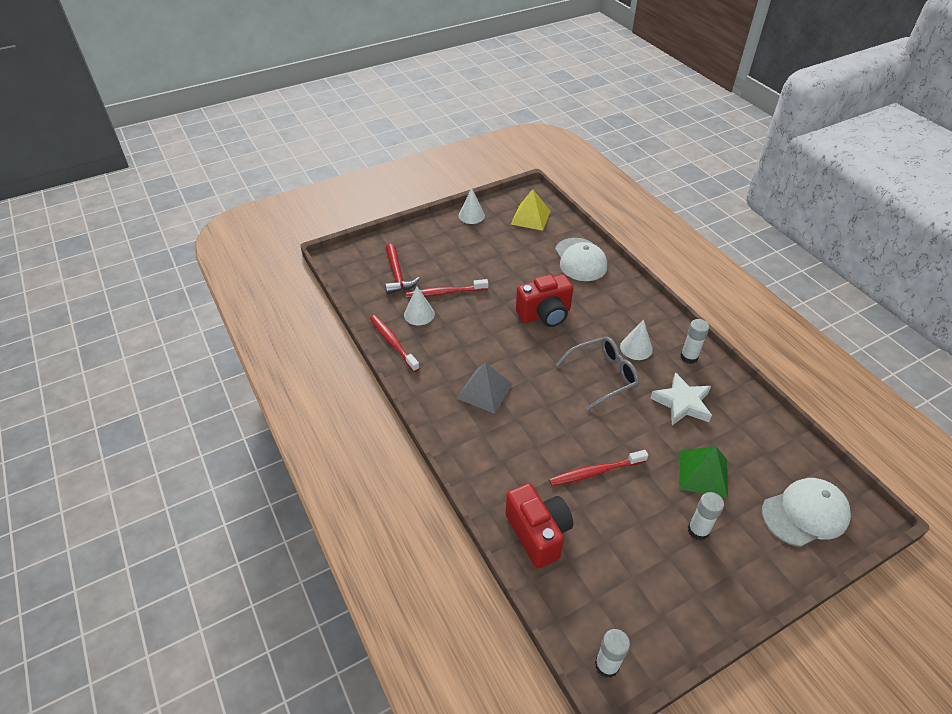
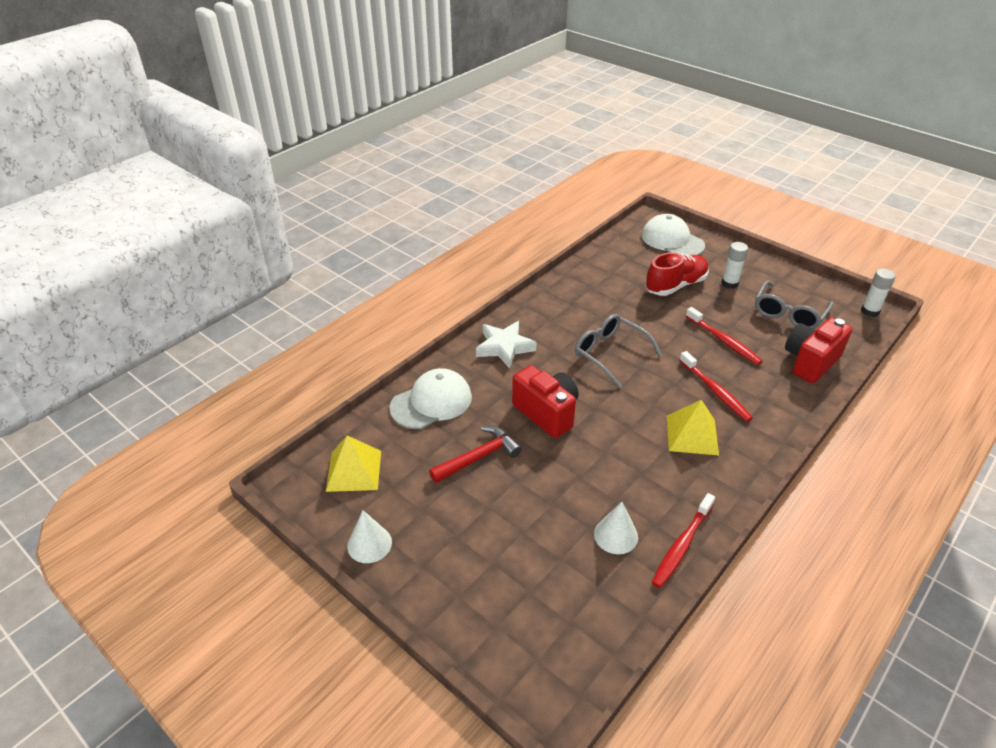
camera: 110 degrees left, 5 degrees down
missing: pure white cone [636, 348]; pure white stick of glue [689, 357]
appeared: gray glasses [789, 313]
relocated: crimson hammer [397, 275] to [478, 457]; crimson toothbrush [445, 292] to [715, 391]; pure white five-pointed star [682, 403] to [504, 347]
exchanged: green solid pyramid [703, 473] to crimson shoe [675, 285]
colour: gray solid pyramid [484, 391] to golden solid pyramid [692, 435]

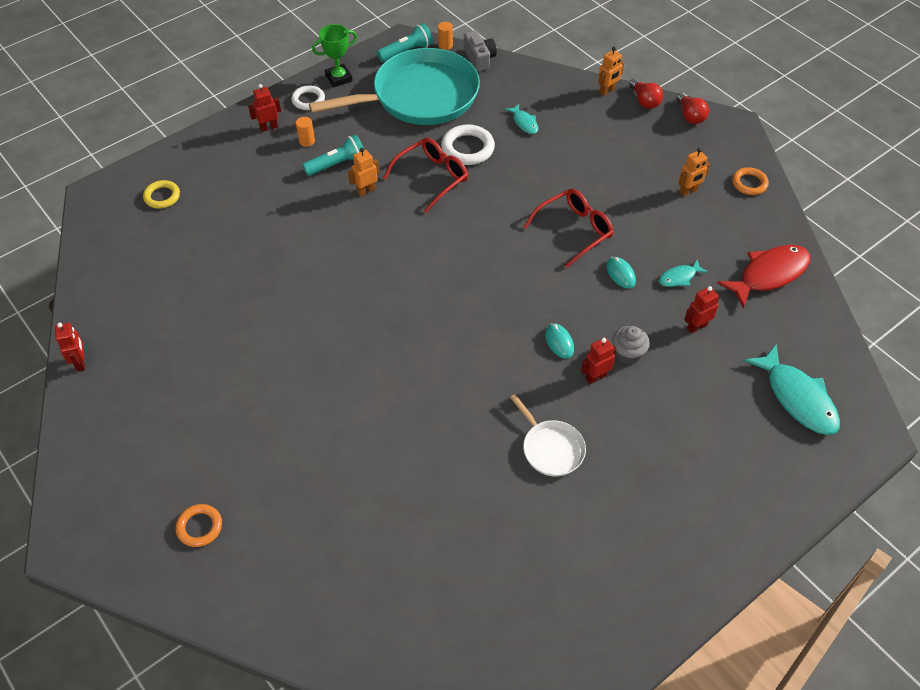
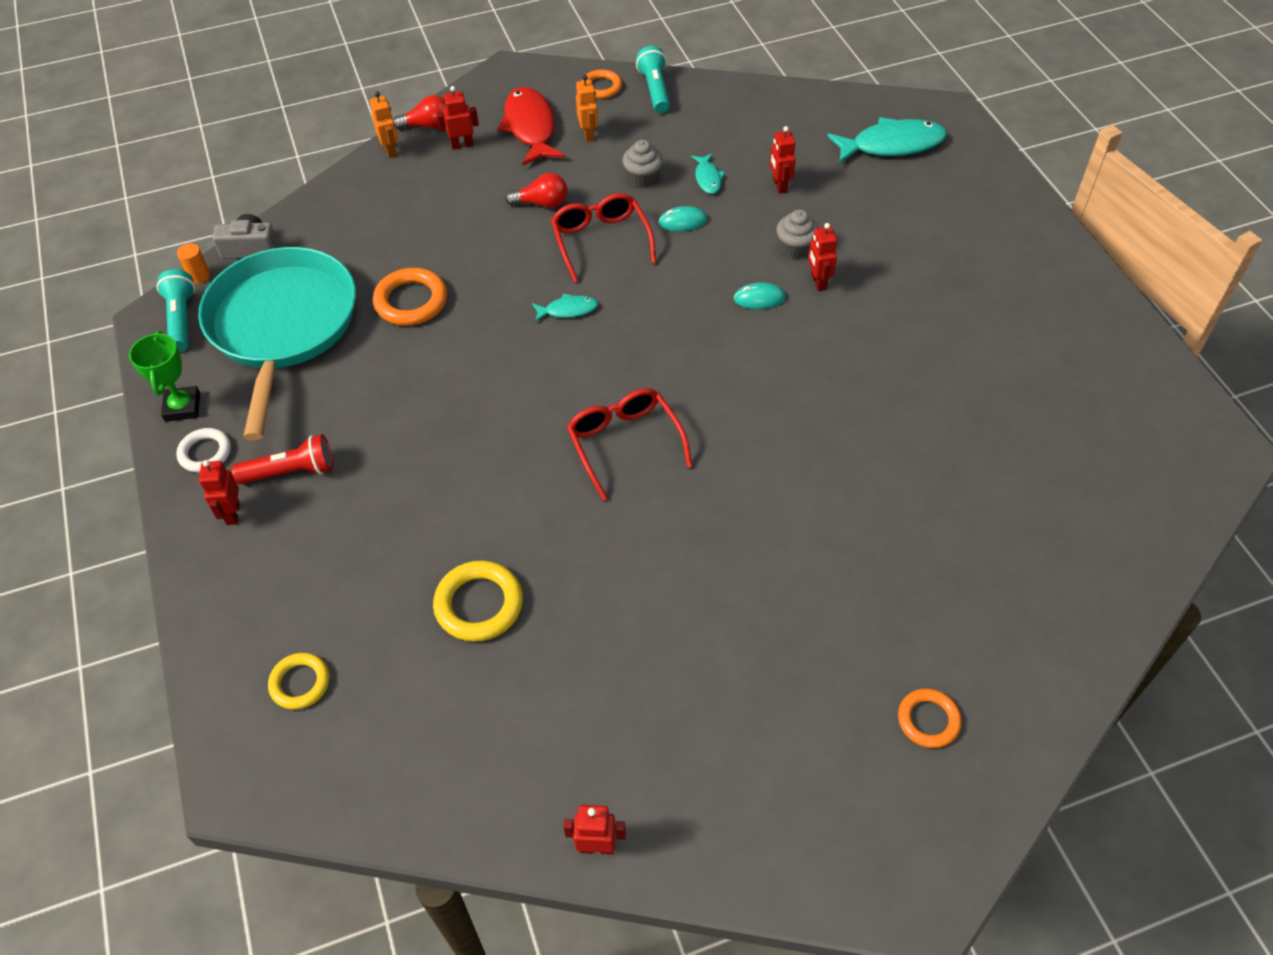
camera: 70 degrees left, 0 degrees up
missing: bright orange robot [366, 190]; pure white pan [551, 448]
appeared: golden ring [479, 604]; crimson robot [462, 145]; gray fairy cake [643, 178]
relocated: aqua torch [337, 164] to [654, 90]; crimson glasses [432, 177] to [624, 443]; aqua fish figure [524, 123] to [568, 310]; crimson bulb [690, 116] to [542, 203]; crimson fish figure [769, 274] to [530, 127]
exchanged: bright orange solid cylinder [307, 141] to crimson torch [291, 471]
colour: pure white ring [467, 148] to bright orange ring [411, 301]

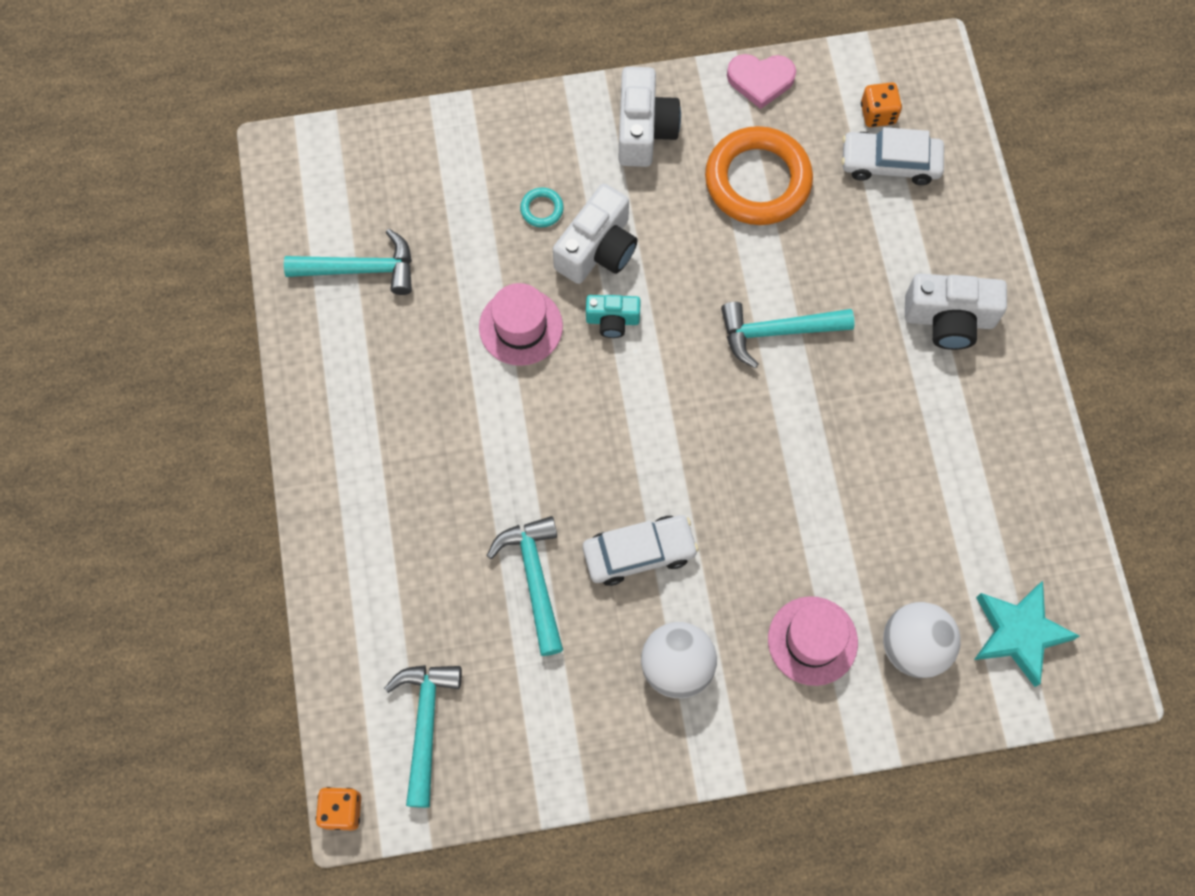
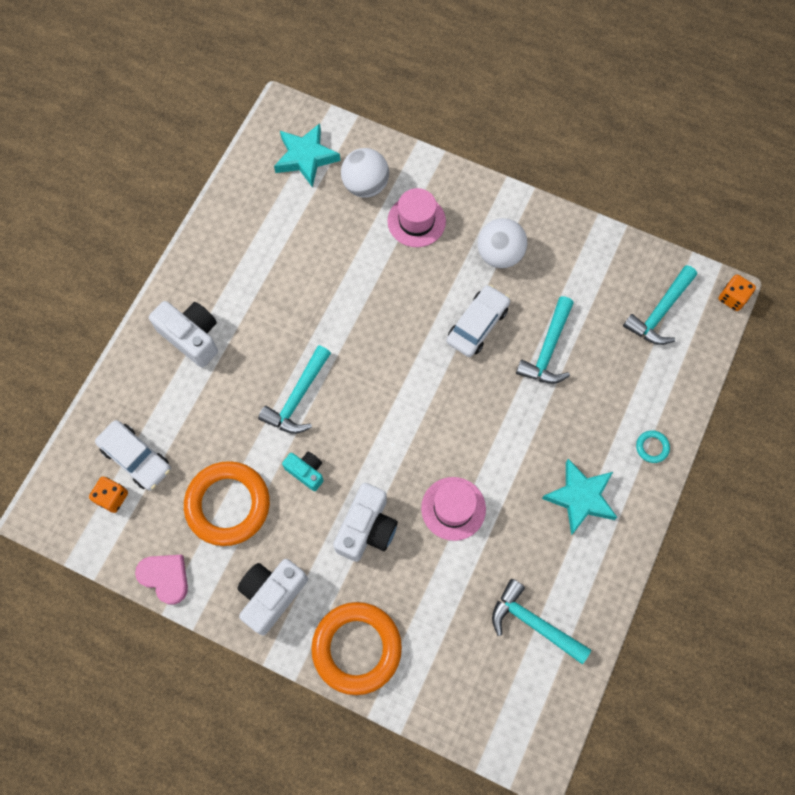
camera: 145 degrees left, 0 degrees up
appeared: bright orange ring [356, 648]; aqua five-pointed star [580, 498]
relocated: aqua ring [542, 209] to [652, 447]; aqua compact camera [612, 320] to [306, 472]
spun: pure white compact camera [597, 249] = [367, 528] 135 degrees clockwise; pure white automobile [639, 553] = [477, 325] 105 degrees clockwise; aqua hammer [777, 332] = [298, 397] 90 degrees clockwise

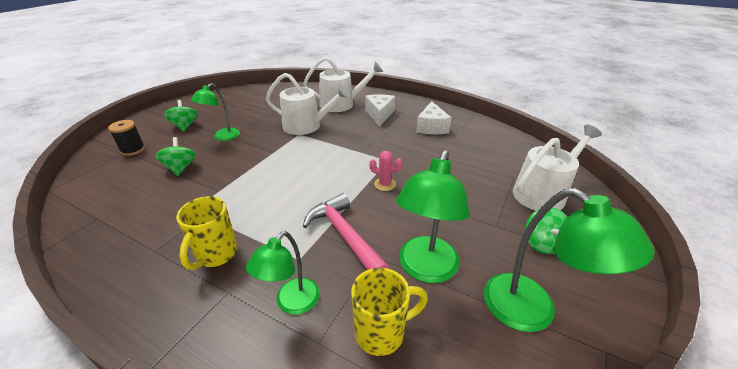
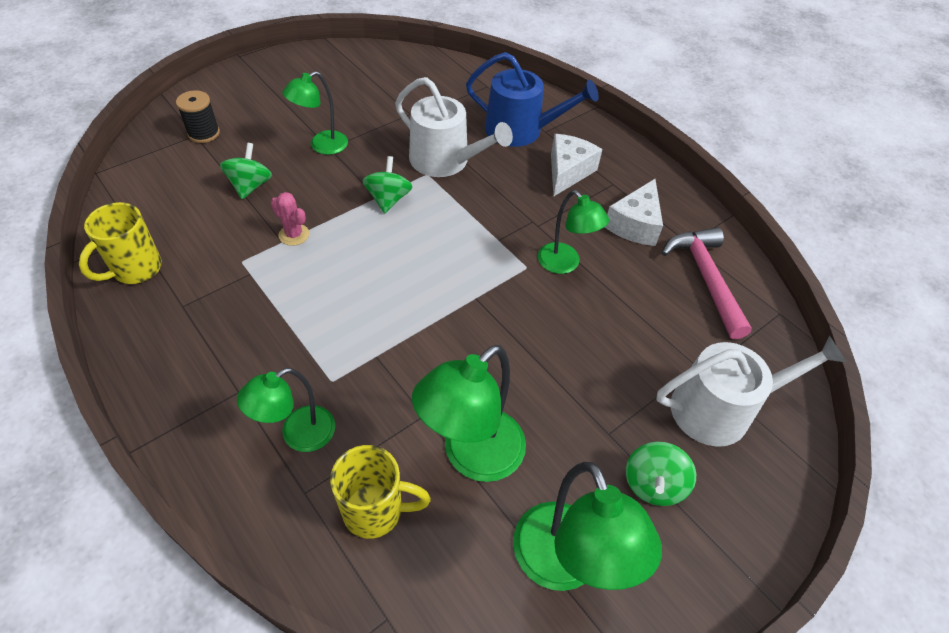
camera: 20 degrees right, 15 degrees up
appeared: green reading lamp [565, 264]
relocated: green spinning top [185, 126] to [388, 199]; golden tea mug [216, 254] to [135, 270]; rosy hammer [344, 235] to [705, 278]; rosy prickly plant [385, 184] to [294, 235]
colour: pure white watering can [341, 104] to blue watering can [520, 130]

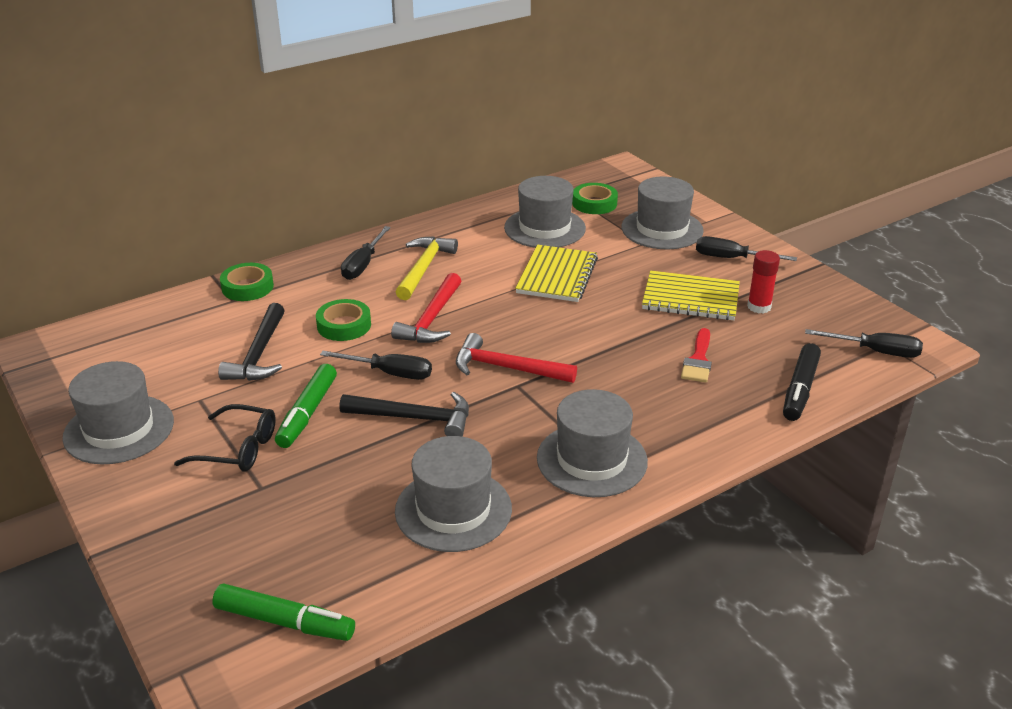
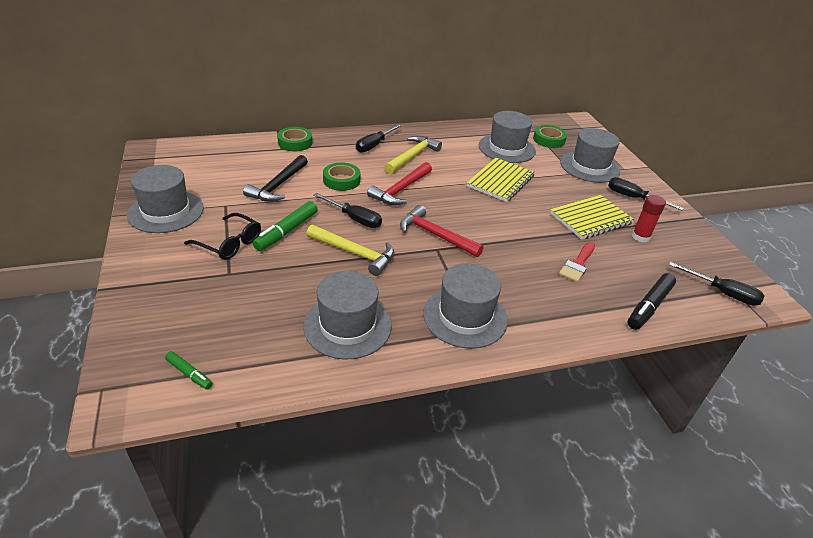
camera: 15 degrees right, 5 degrees up
colour: black hammer [414, 418] to golden hammer [355, 253]
spun: golden exercise book [690, 298] = [590, 218] 60 degrees counterclockwise
size: green felt pen [284, 621] = [189, 373] x0.56

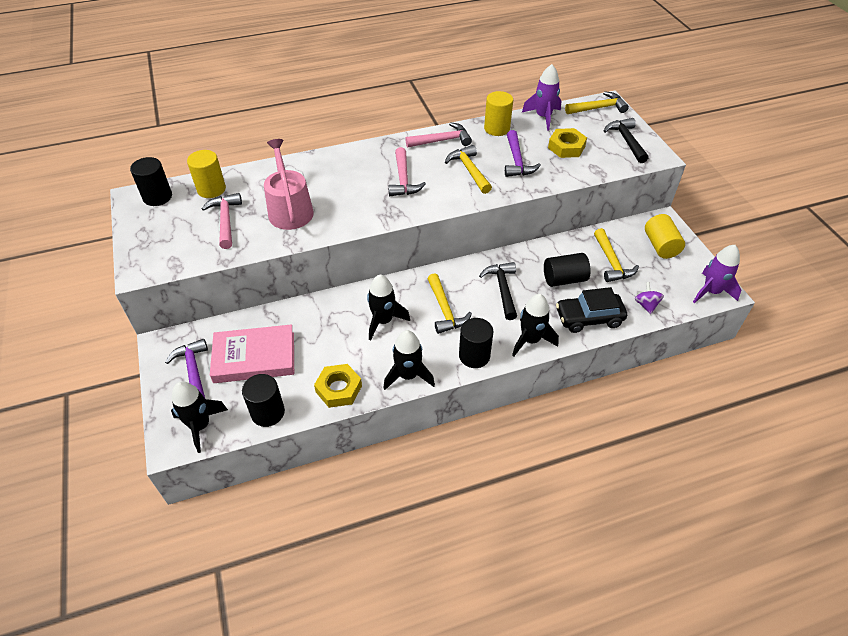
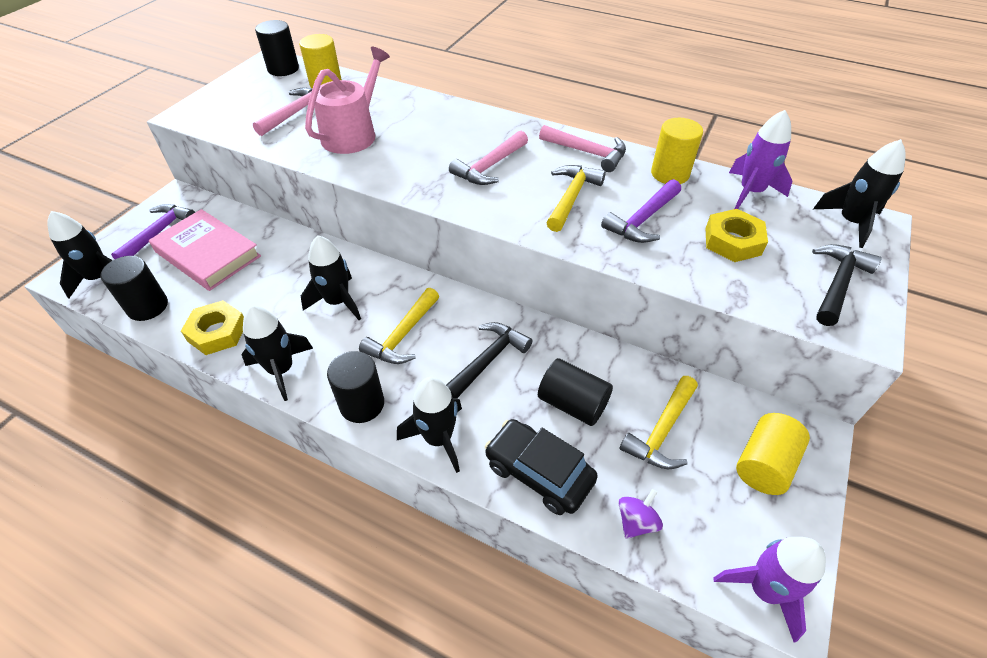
camera: 45 degrees right, 0 degrees up
exchanged: golden hammer [598, 108] to black spaceship [850, 222]

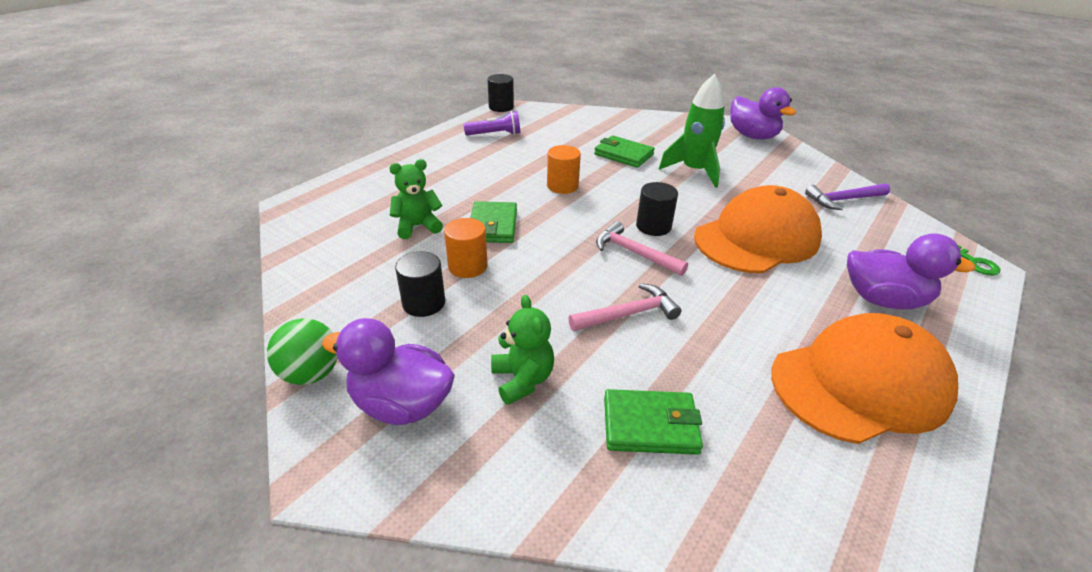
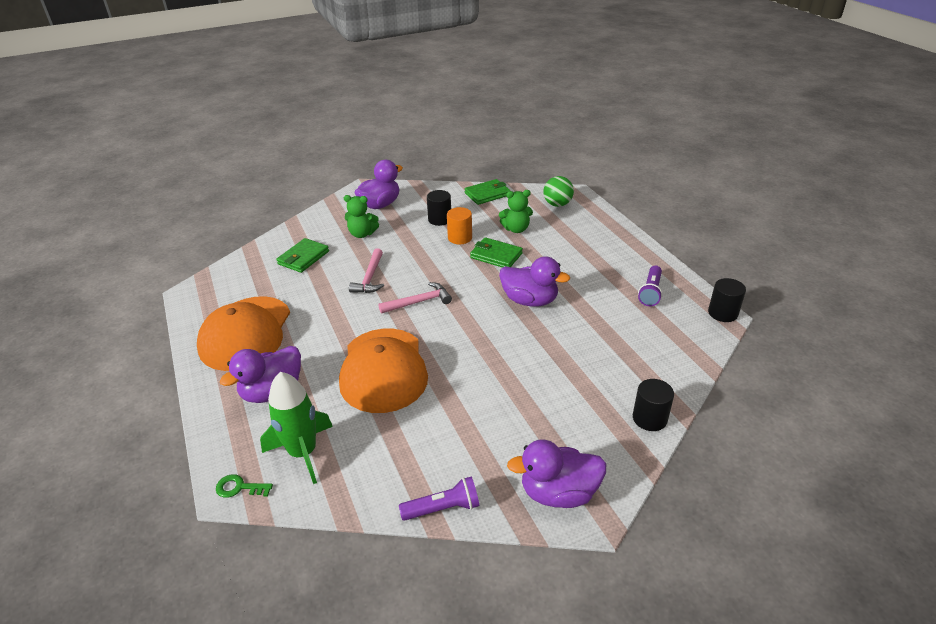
camera: 120 degrees right, 0 degrees up
missing: violet hammer [843, 200]
appeared: violet torch [443, 508]
relocated: green ball [311, 373] to [557, 204]; green wallet [623, 154] to [487, 194]; black solid cylinder [653, 226] to [649, 418]; green spaceship [694, 171] to [303, 452]
exchanged: bright orange solid cylinder [562, 186] to violet rubber duck [530, 300]
spun: green teddy bear [417, 226] = [516, 229] 75 degrees clockwise

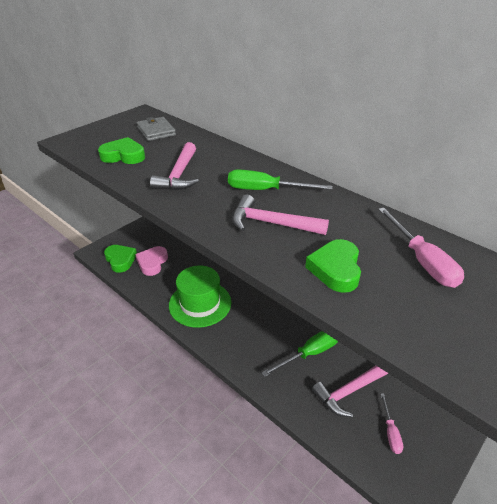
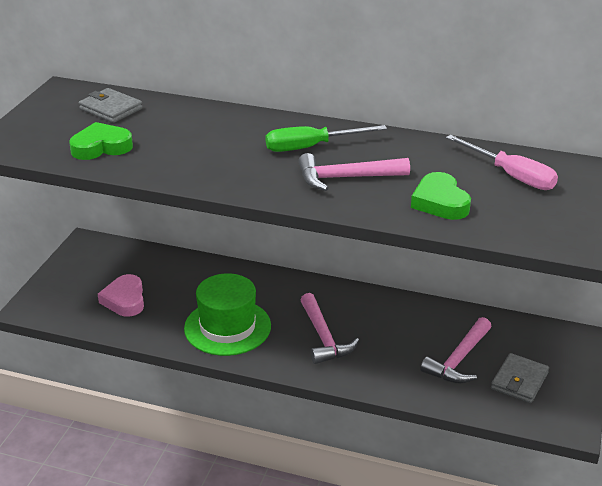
camera: 25 degrees left, 5 degrees down
missing: green heart shape [120, 260]; green flat screwdriver [309, 354]
relocated: rosy hammer [179, 175] to [323, 337]
exchanged: rosy flat screwdriver [390, 432] to gray wallet [519, 381]

